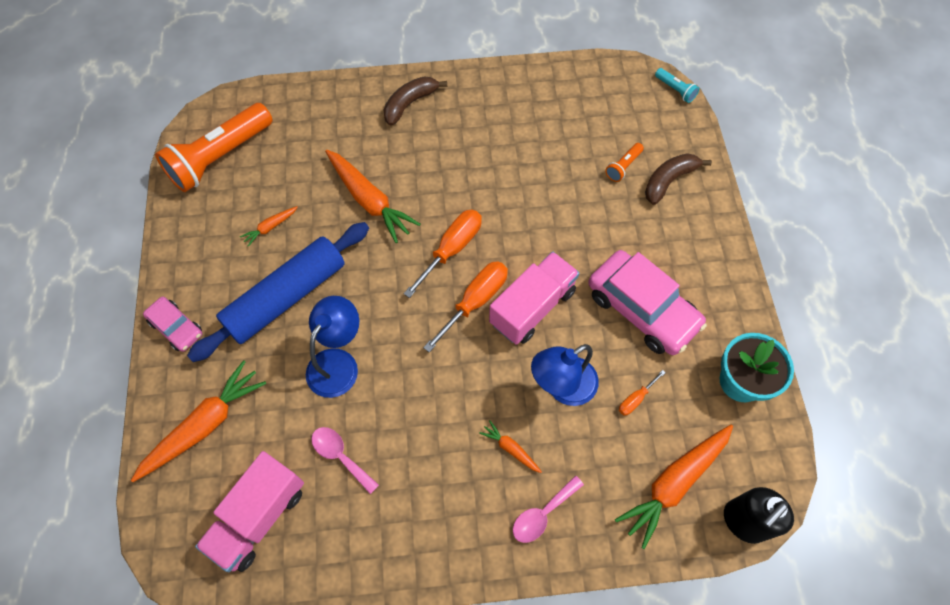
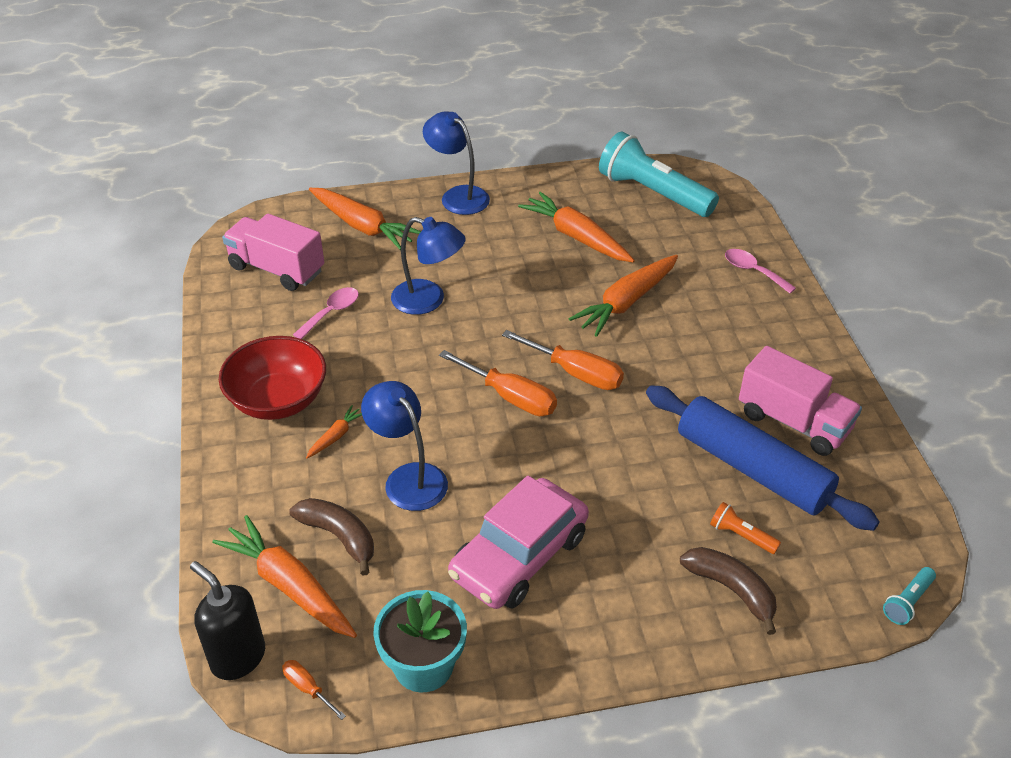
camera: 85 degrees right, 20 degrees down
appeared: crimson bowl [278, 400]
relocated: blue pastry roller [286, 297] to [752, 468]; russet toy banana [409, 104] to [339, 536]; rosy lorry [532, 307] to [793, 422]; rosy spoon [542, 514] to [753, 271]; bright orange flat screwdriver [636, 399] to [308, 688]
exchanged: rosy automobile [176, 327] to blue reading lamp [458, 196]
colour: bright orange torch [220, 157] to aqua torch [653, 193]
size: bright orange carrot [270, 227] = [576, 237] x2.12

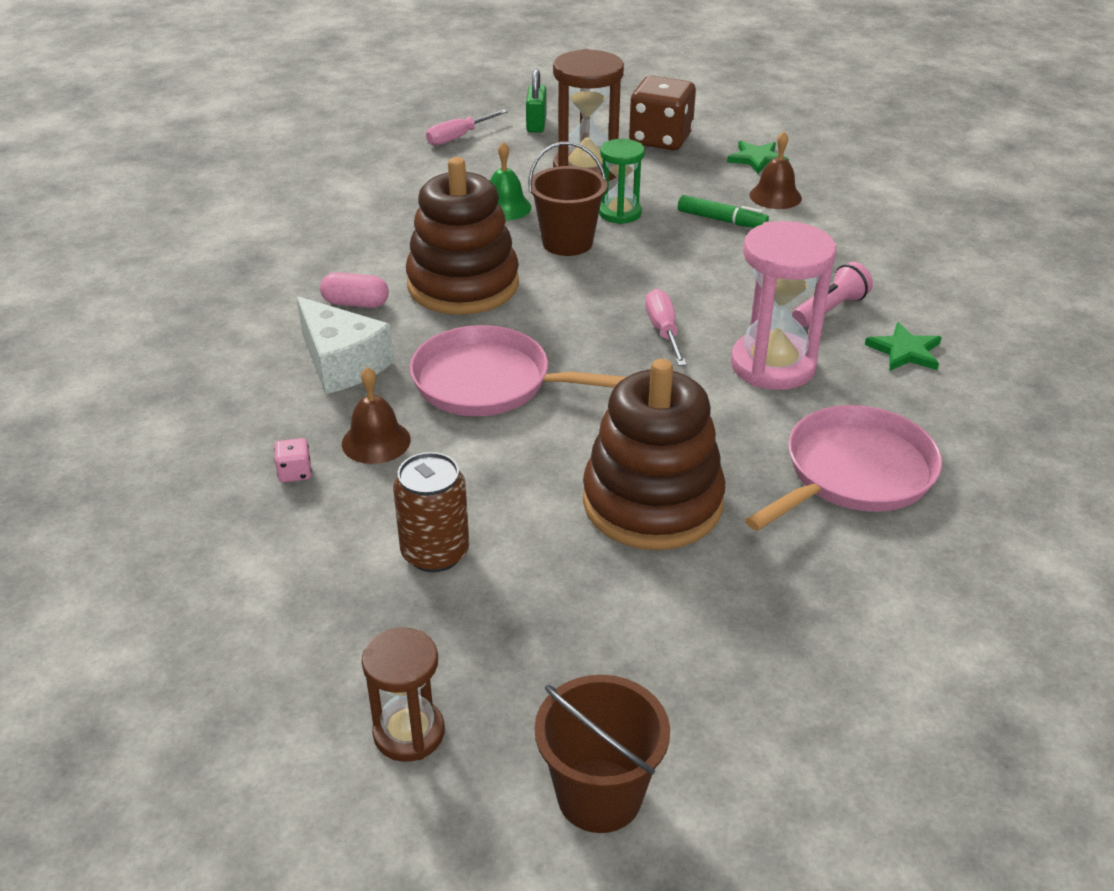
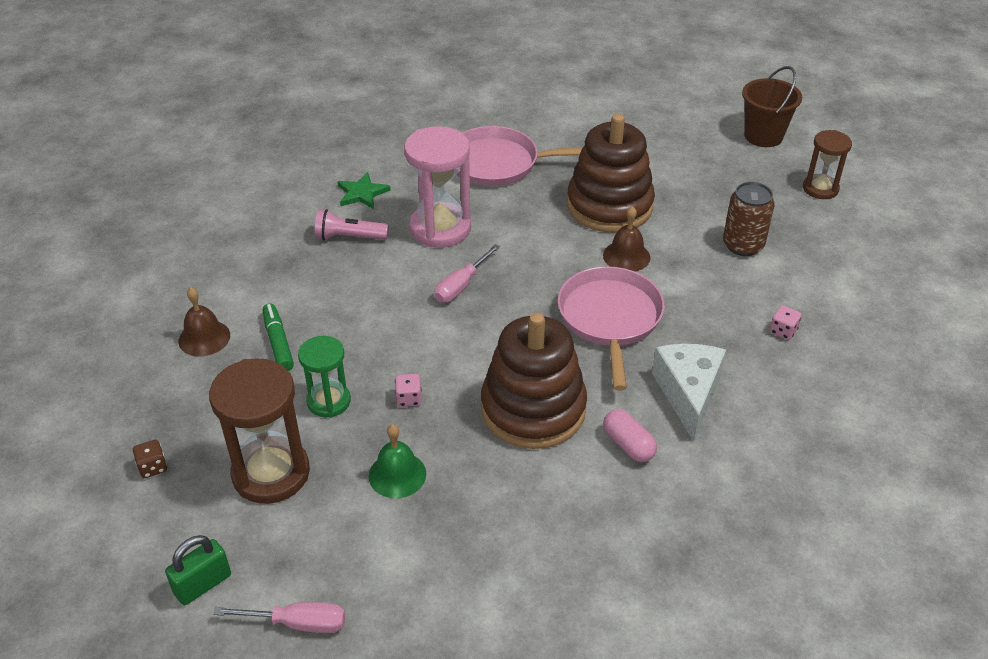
camera: 135 degrees left, 5 degrees up
missing: green five-pointed star [757, 159]
relocated: russet school bell [376, 441] to [626, 256]
exchanged: russet sand bucket [567, 242] to rosy game die [409, 398]
spun: rosy pan [489, 382] = [610, 318] 150 degrees counterclockwise
size: russet game die [660, 139] = [153, 467] x0.40

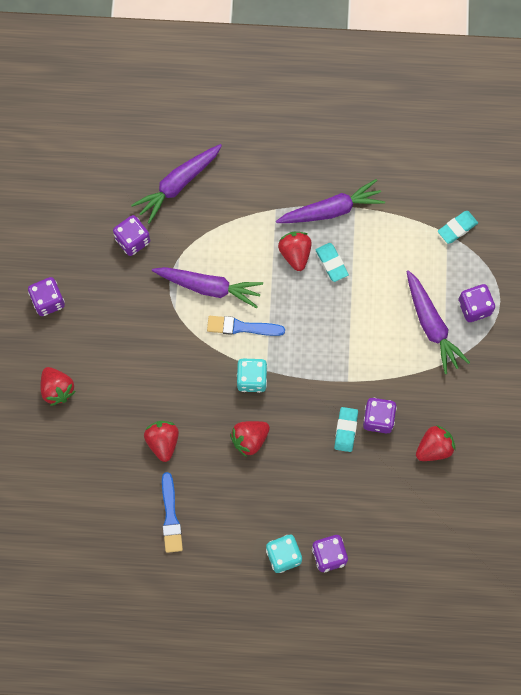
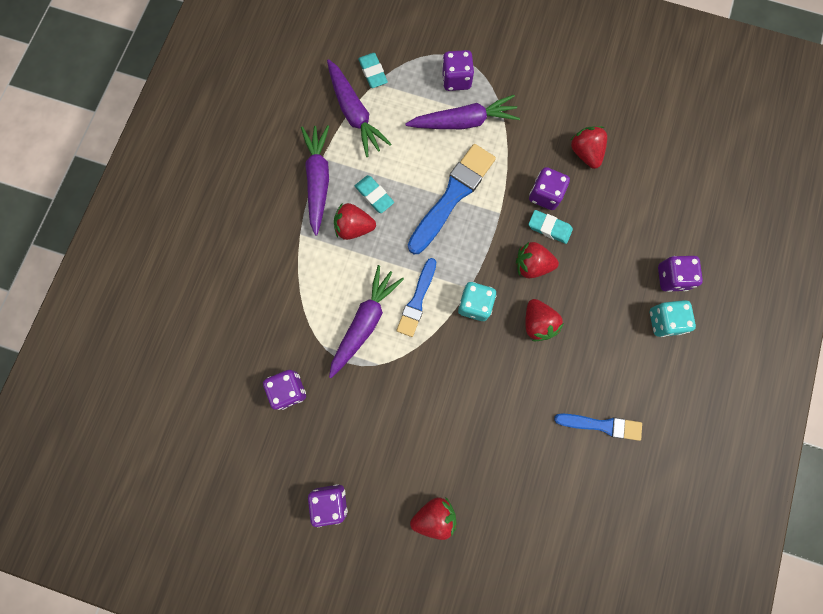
camera: 75 degrees left, 5 degrees up
appeared: blue brush [452, 196]
relocated: violet carrot [178, 185] to [354, 113]; crimson berry [163, 442] to [532, 265]
spun: aqua pencil eraser [331, 263] = [374, 195] 60 degrees clockwise

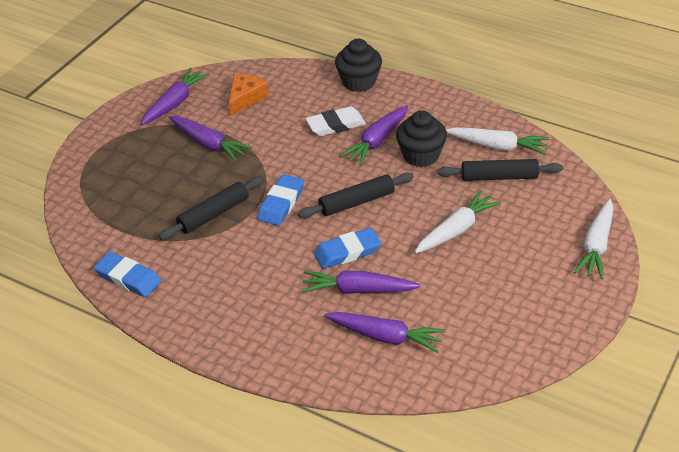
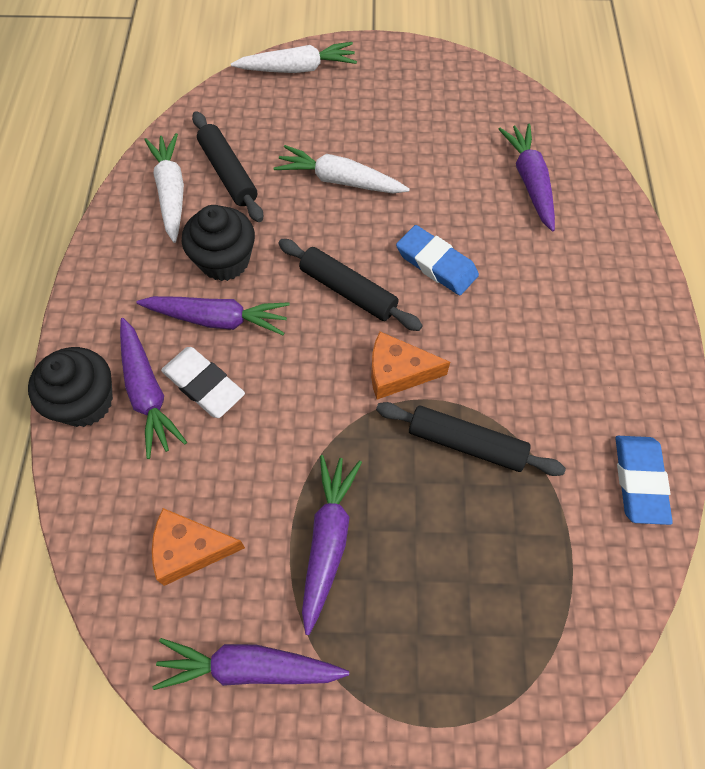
camera: 120 degrees left, 20 degrees up
relocated: violet carrot [358, 290] to [147, 392]
exchanged: blue pencil eraser [281, 203] to bright orange cheese [398, 372]

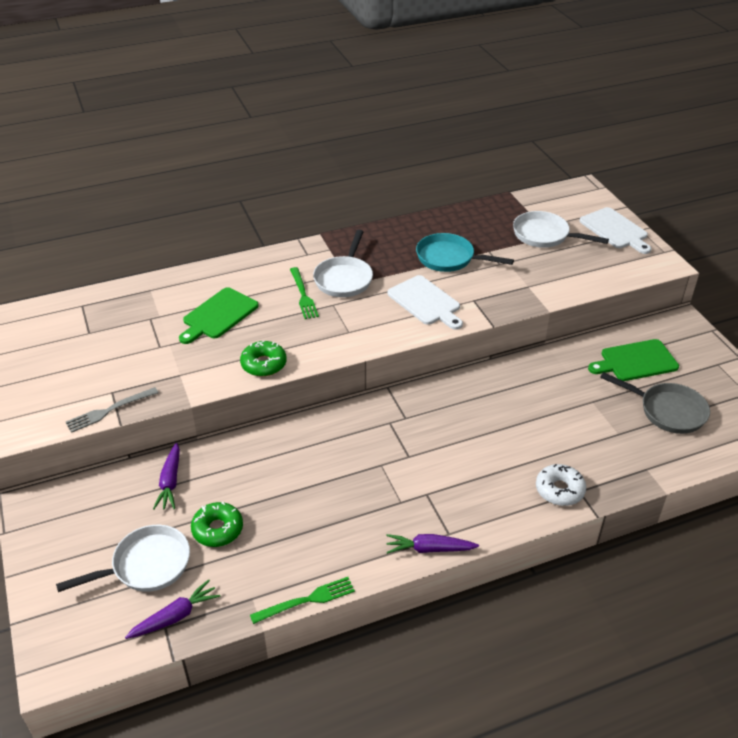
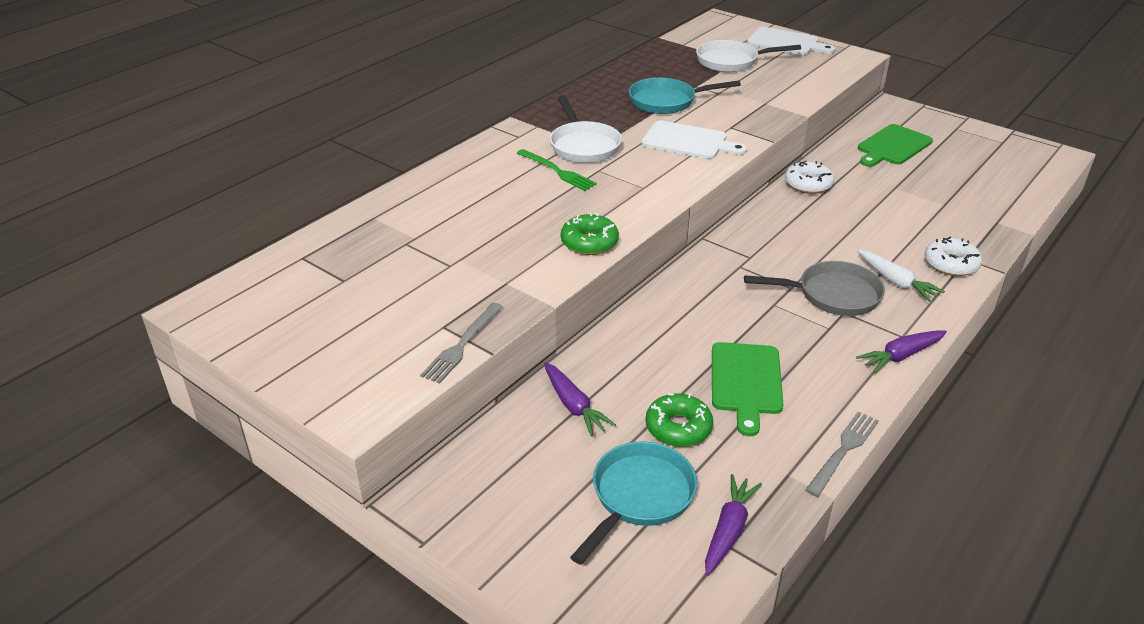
camera: 30 degrees left, 5 degrees down
appeared: pure white doughnut [808, 184]; pure white carrot [896, 282]
relocated: green cutting board [218, 315] to [746, 382]; gray pan [668, 411] to [833, 295]
colour: pure white pan [146, 565] to aqua pan [639, 496]; green table fork [307, 600] to gray table fork [843, 450]

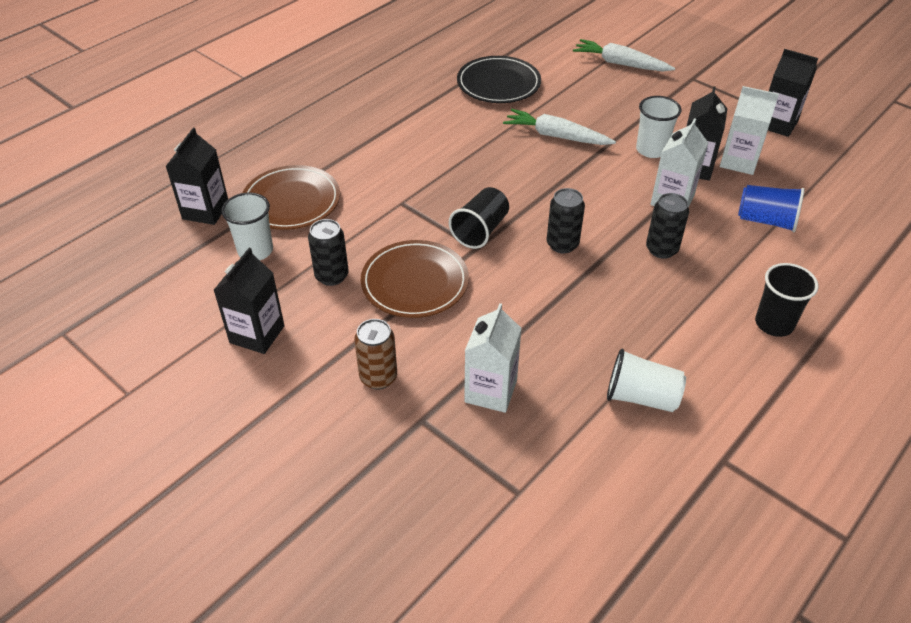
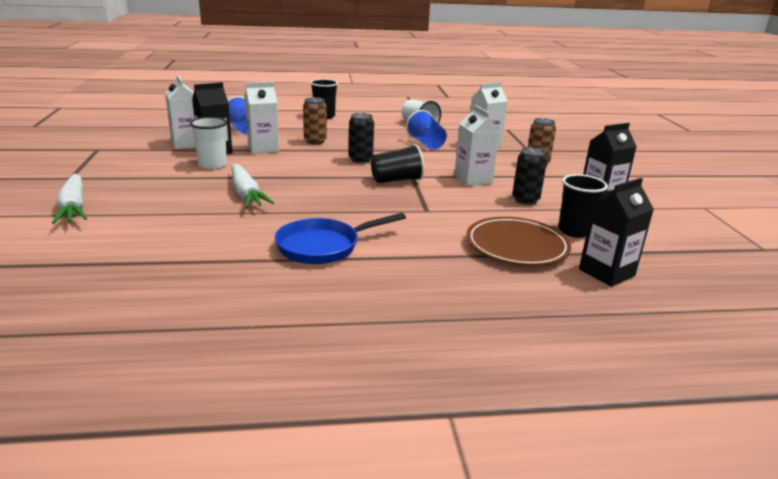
camera: 140 degrees left, 20 degrees down
missing: black dinner plate [498, 84]; black juice carton [777, 124]
appeared: blue pan [323, 246]; blue tumbler [426, 143]
exchanged: russet dinner plate [415, 283] to pure white juice carton [473, 179]
colour: pure white tumbler [255, 251] to black tumbler [574, 231]; black tin [661, 249] to russet tin [315, 141]

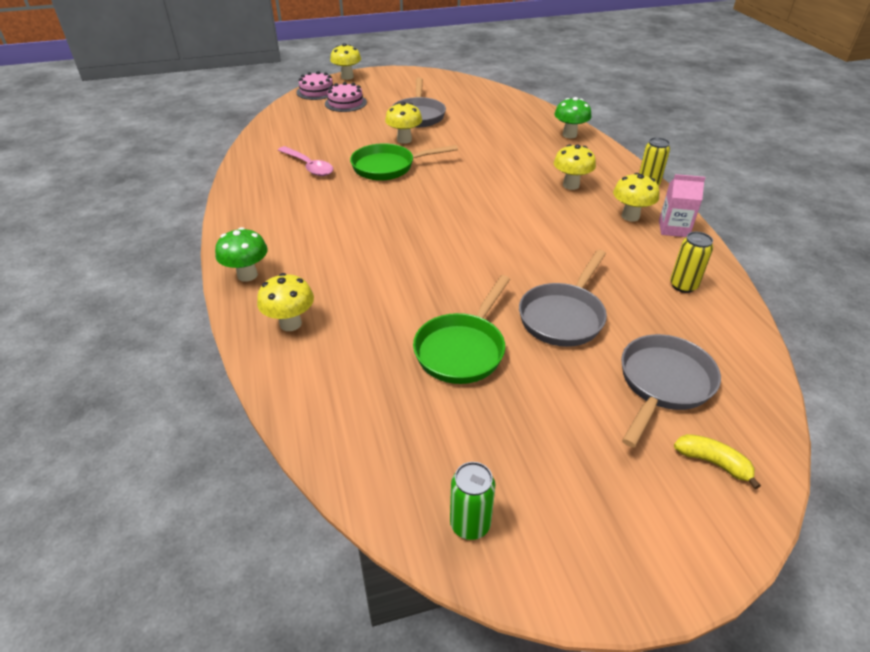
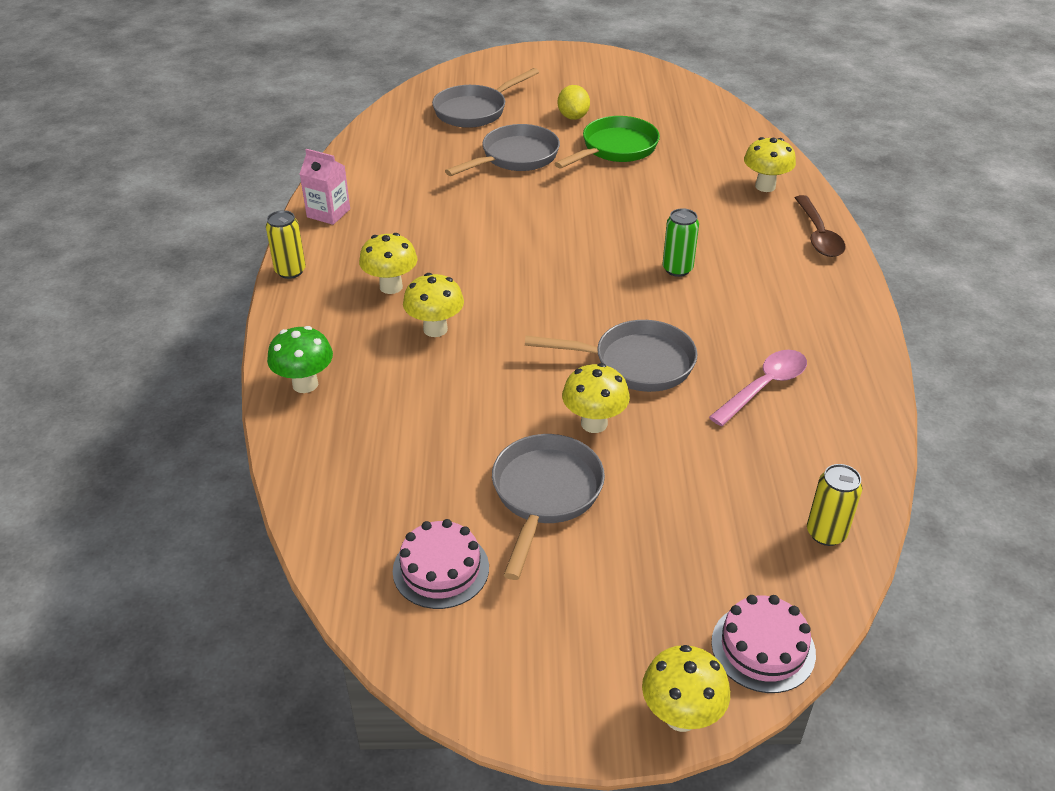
camera: 165 degrees left, 0 degrees up
missing: golden toy banana [712, 462]
appeared: golden toy lemon [573, 117]
relocated: rosy layer cake [345, 103] to [441, 569]; green tin [470, 524] to [677, 269]; golden fungus [630, 216] to [435, 329]; golden tin [683, 285] to [826, 533]
exchanged: green fungus [247, 275] to russet spoon [818, 235]
colour: green pan [388, 167] to gray pan [636, 363]
spun: rosy spoon [308, 166] = [764, 387] 75 degrees clockwise

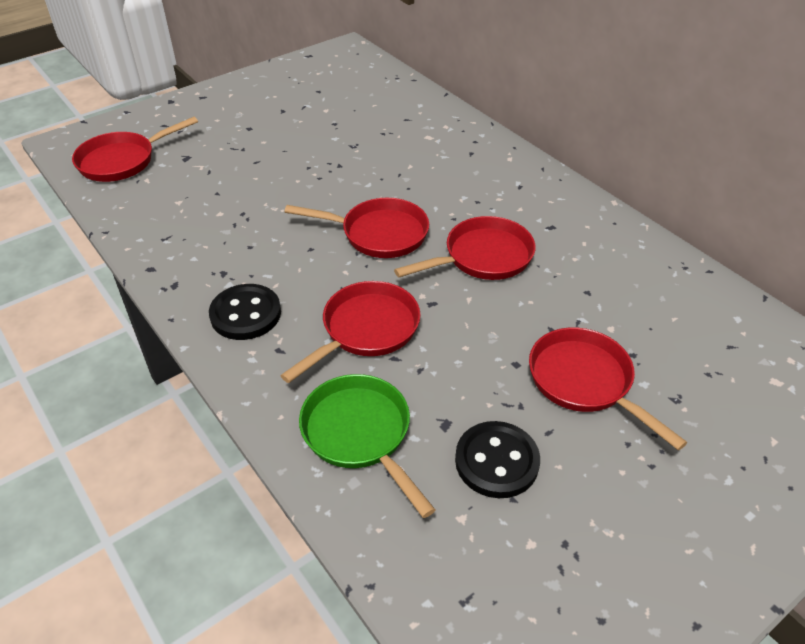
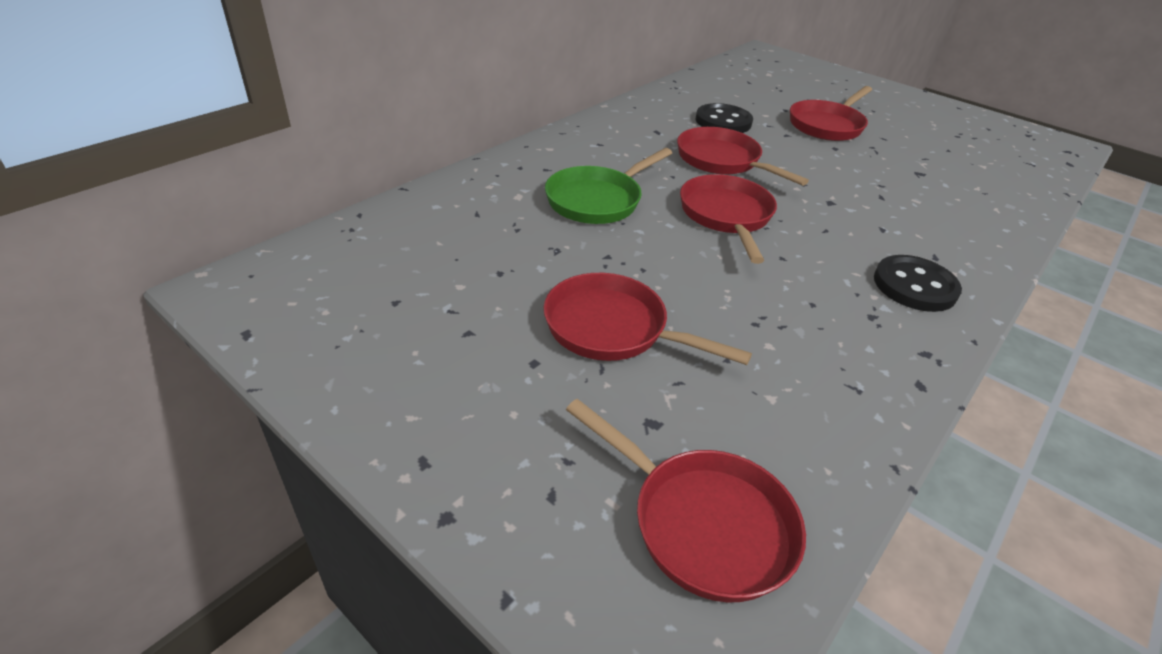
camera: 105 degrees left, 5 degrees down
relocated: crimson pan [366, 330] to [613, 329]; green pan [360, 434] to [598, 200]; black button [496, 461] to [723, 121]

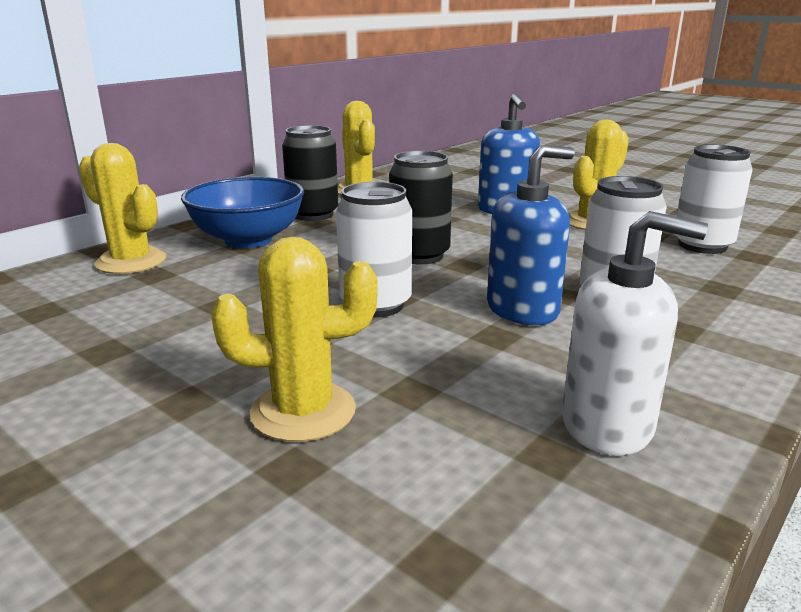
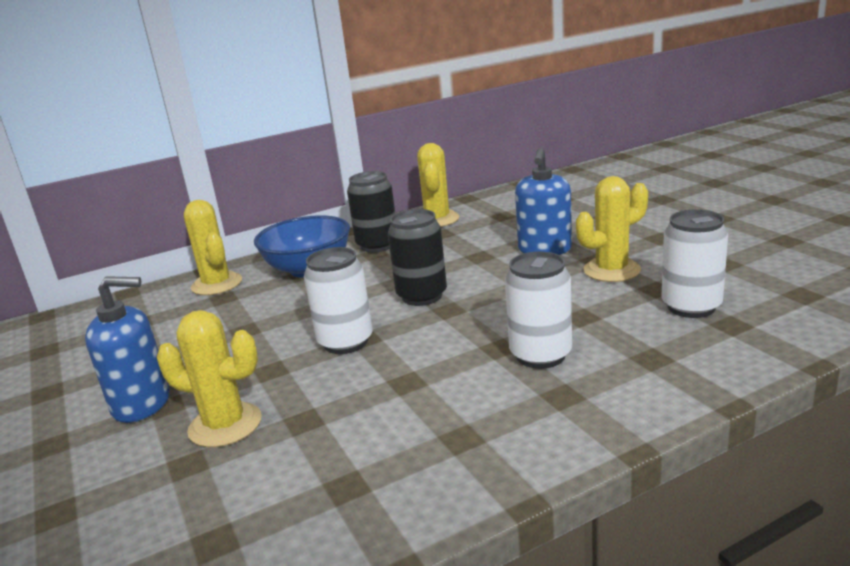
camera: 25 degrees right, 0 degrees up
missing: pure white soap pump [607, 425]
relocated: blue soap pump [522, 310] to [142, 404]

